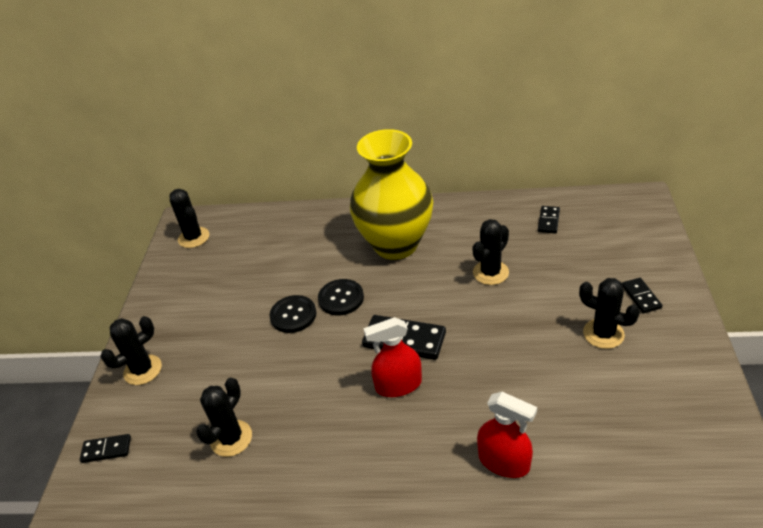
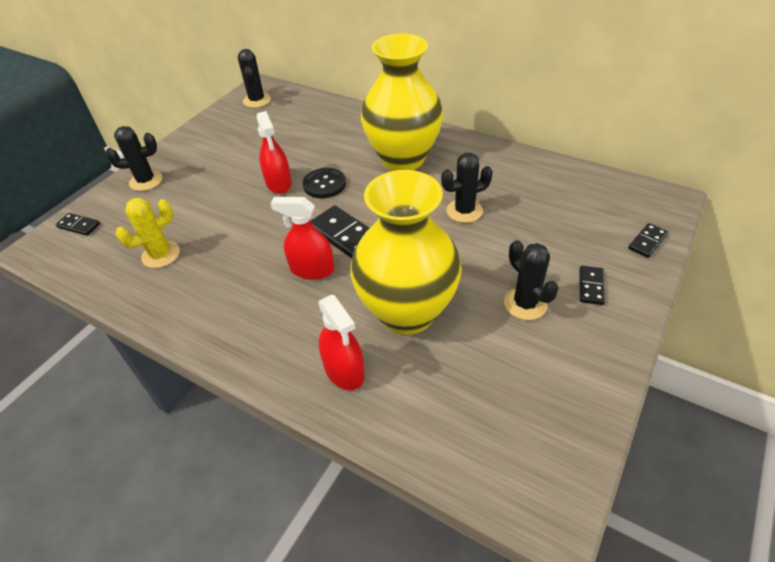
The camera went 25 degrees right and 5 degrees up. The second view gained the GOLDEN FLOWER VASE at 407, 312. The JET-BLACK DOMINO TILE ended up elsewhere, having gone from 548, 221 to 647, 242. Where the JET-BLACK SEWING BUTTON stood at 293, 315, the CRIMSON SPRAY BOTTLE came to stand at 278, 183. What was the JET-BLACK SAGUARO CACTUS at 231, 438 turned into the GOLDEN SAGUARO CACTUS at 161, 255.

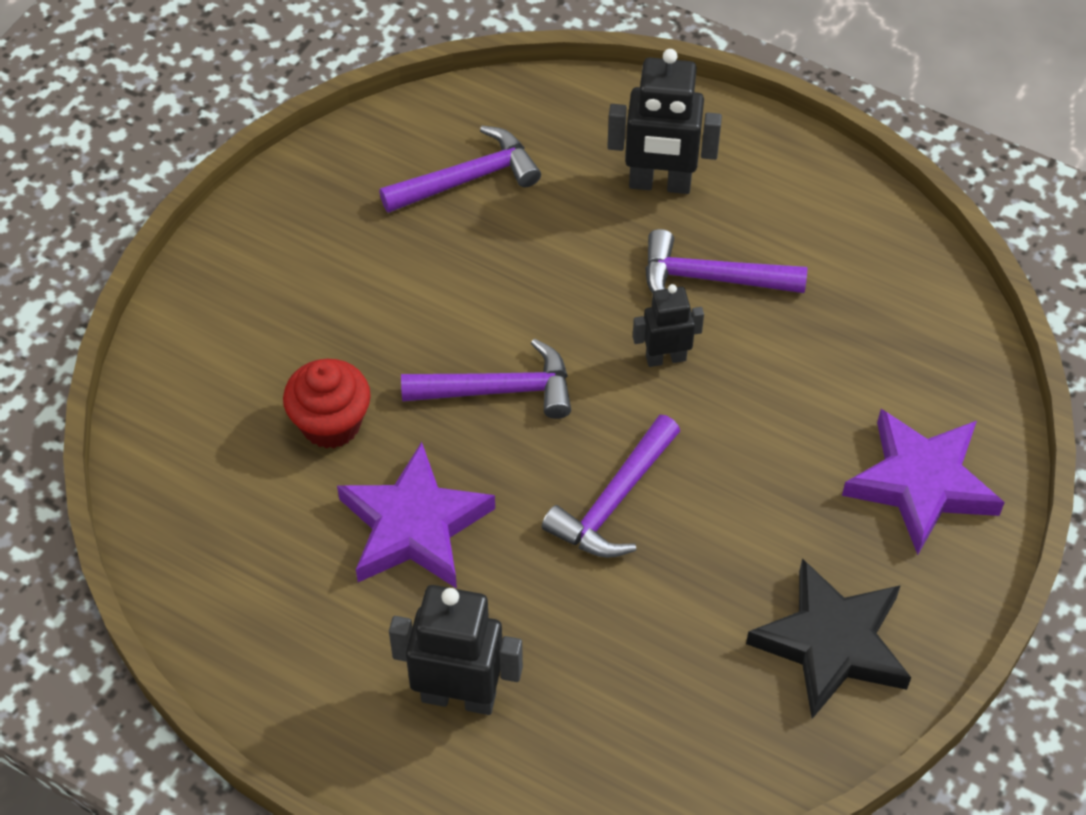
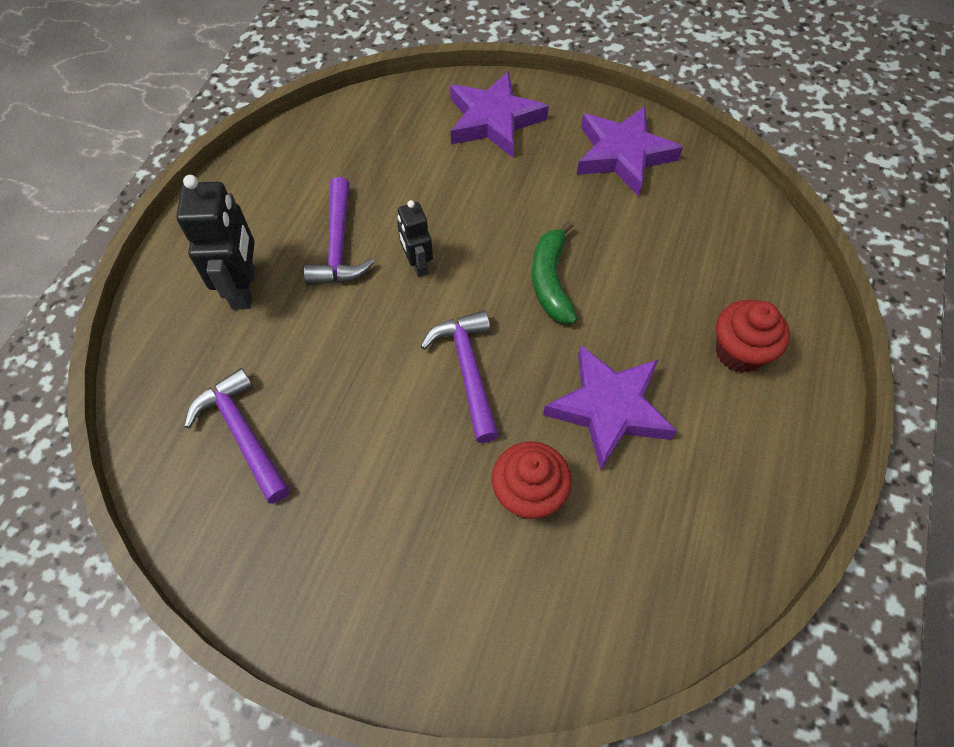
The camera went 100 degrees left and 5 degrees up. Where the JET-BLACK ROBOT stood at 459, 696, the CRIMSON CUPCAKE came to stand at 739, 352. Where the VIOLET HAMMER stood at 614, 501, the GREEN BANANA came to stand at 550, 281. What was the JET-BLACK STAR at 832, 643 turned into the VIOLET STAR at 623, 154.

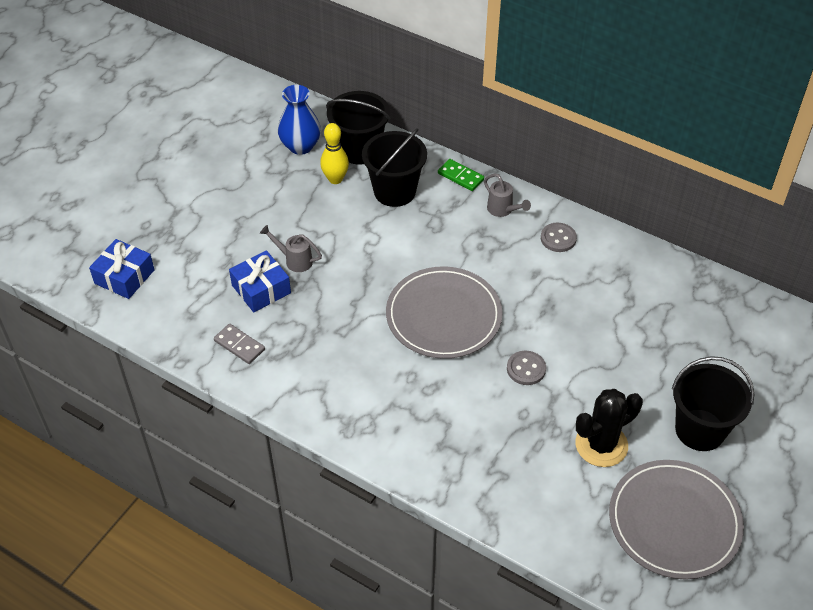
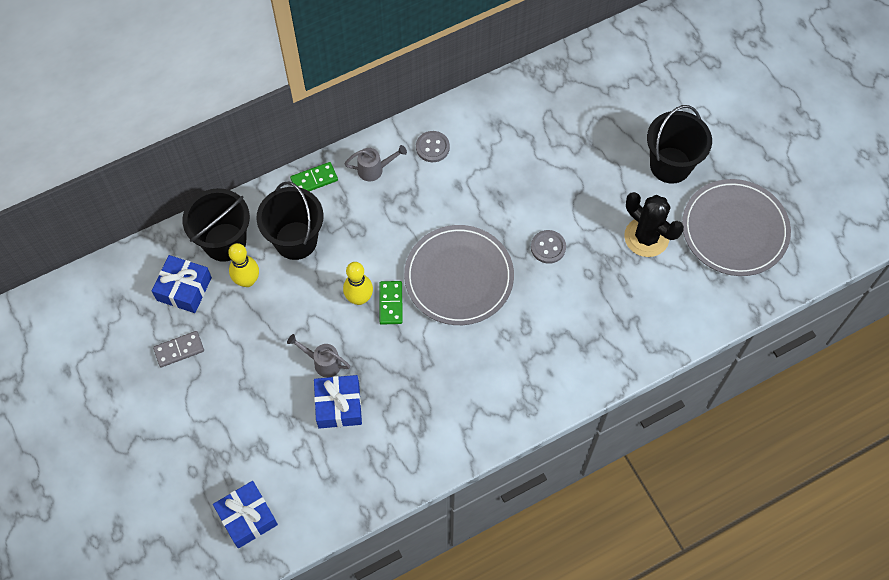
The camera went 60 degrees left and 15 degrees up. The second view gained the GOLDEN SKITTLE at 359, 298. The second view gained the GREEN DOMINO TILE at 391, 303. The ASH-GREY DOMINO TILE ended up elsewhere, having gone from 239, 345 to 179, 350. Where the COBALT FLOWER VASE stood at 300, 146, the COBALT WRAPPED GIFT came to stand at 184, 289. The ASH-GREY WATERING POT at 294, 260 ended up facing another way, 60 degrees clockwise from before. The JET-BLACK SAGUARO CACTUS at 601, 445 ended up facing another way, 45 degrees counterclockwise from before.

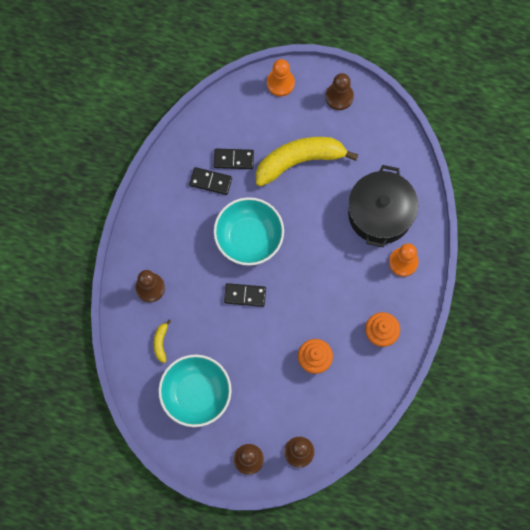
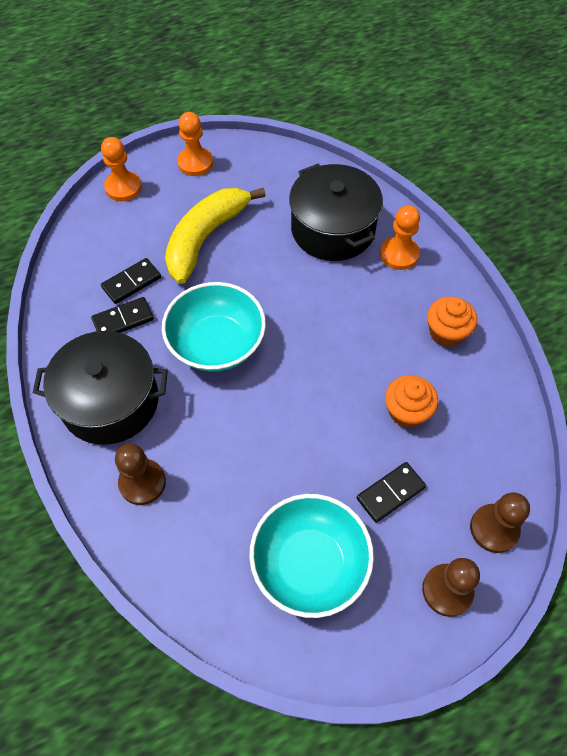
The camera went 40 degrees left and 15 degrees down. The second view lost the GOLDEN BANANA at 161, 342. The second view gained the JET-BLACK STOCKPOT at 110, 401. The JET-BLACK DOMINO TILE ended up elsewhere, having gone from 245, 295 to 390, 493. What was the RUSSET CHESS PAWN at 339, 97 turned into the BRIGHT ORANGE CHESS PAWN at 195, 163.

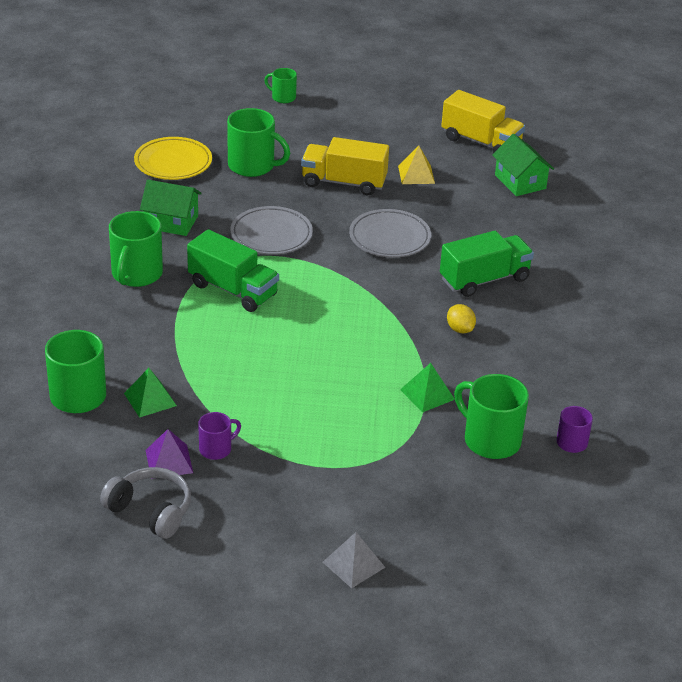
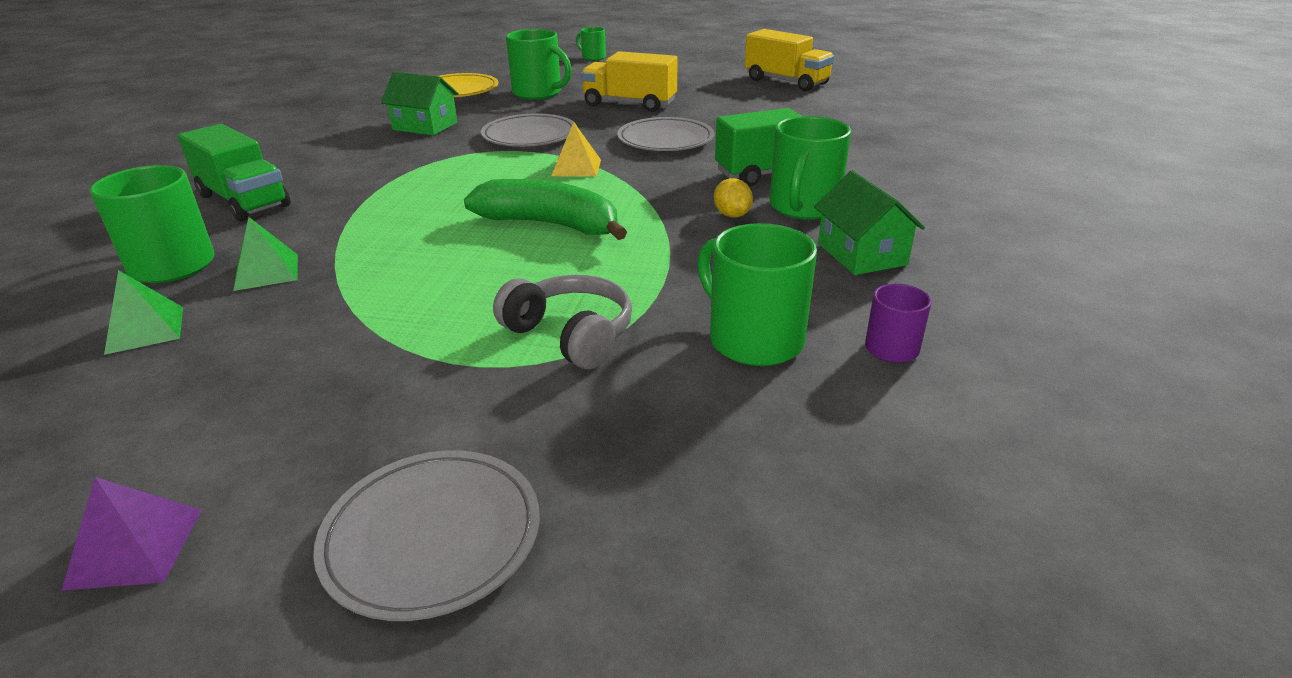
The camera went 10 degrees right and 5 degrees down. The second view lost the VIOLET TEA MUG at 216, 449. The second view gained the GREEN BANANA at 550, 225. The ASH-GREY HEADSET ended up elsewhere, having gone from 150, 511 to 570, 335. The GREEN TEA MUG ended up elsewhere, having gone from 136, 274 to 803, 207. The VIOLET PYRAMID ended up elsewhere, having gone from 169, 461 to 135, 548. The GREEN LORRY ended up elsewhere, having gone from 233, 290 to 243, 201. The GOLDEN PYRAMID ended up elsewhere, having gone from 416, 174 to 576, 167. The GREEN PYRAMID ended up elsewhere, having gone from 427, 394 to 145, 329. The GREEN TOY HOUSE ended up elsewhere, having gone from 520, 182 to 861, 254. Where the ASH-GREY PYRAMID stood at 353, 564, the ASH-GREY PLATE came to stand at 432, 537.

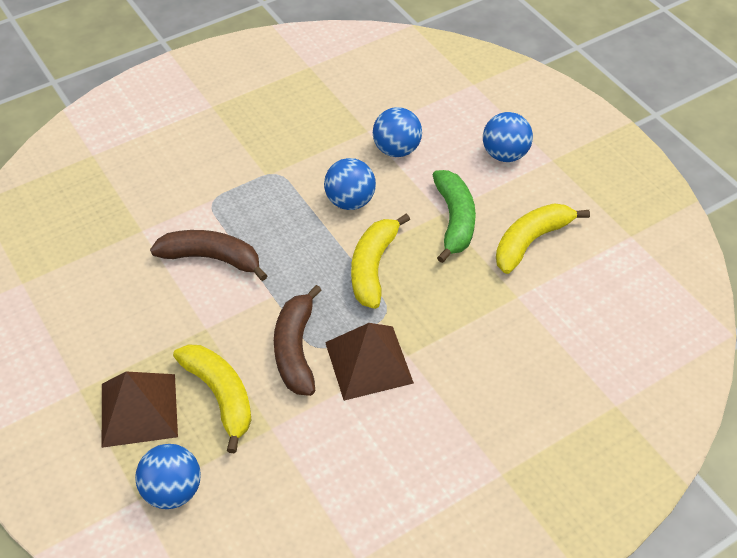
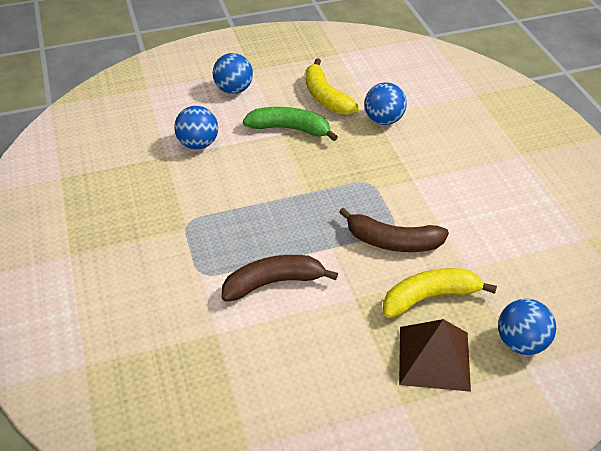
The camera went 75 degrees left and 5 degrees down. The second view lost the RUSSET PYRAMID at 368, 362. The second view lost the GOLDEN BANANA at 373, 267. The COBALT BALL ended up elsewhere, having gone from 350, 201 to 383, 120. The RUSSET BANANA at 212, 258 ended up facing another way, 45 degrees clockwise from before.

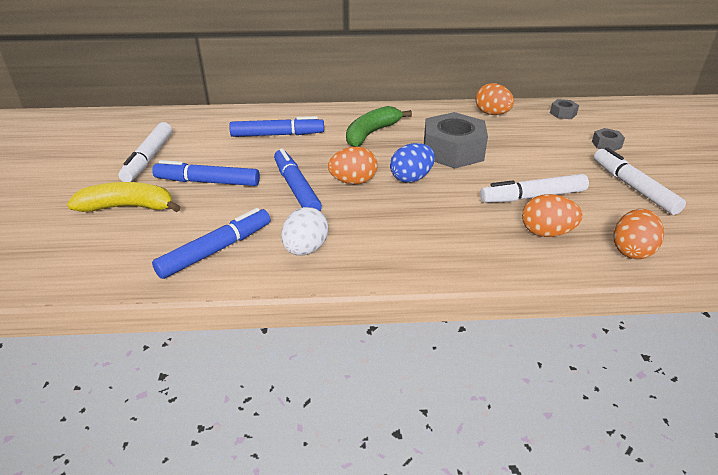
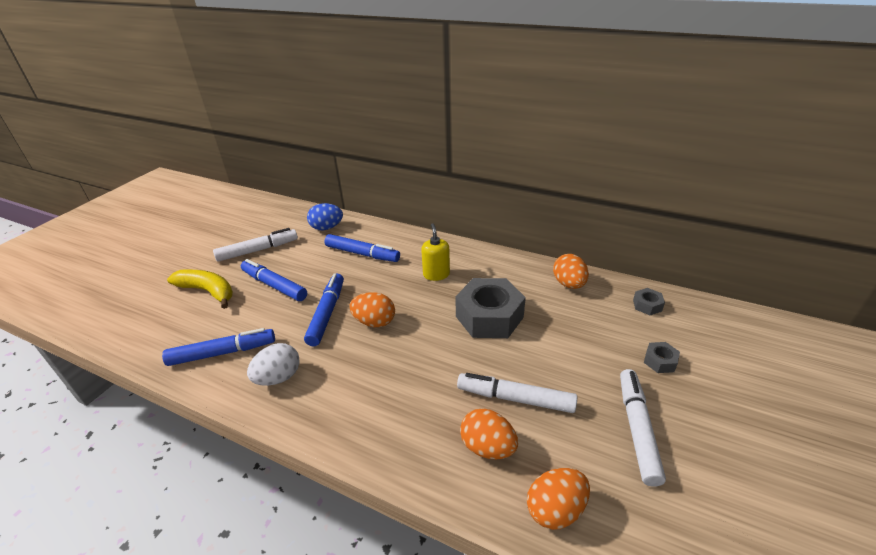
The camera went 30 degrees right and 0 degrees up. The COBALT EGG SHAPE ended up elsewhere, having gone from 411, 178 to 327, 228. Where the GREEN BANANA stood at 371, 133, the GOLDEN SOAP DISPENSER came to stand at 436, 274. The PURE WHITE MARKER at 148, 158 ended up facing another way, 150 degrees counterclockwise from before.

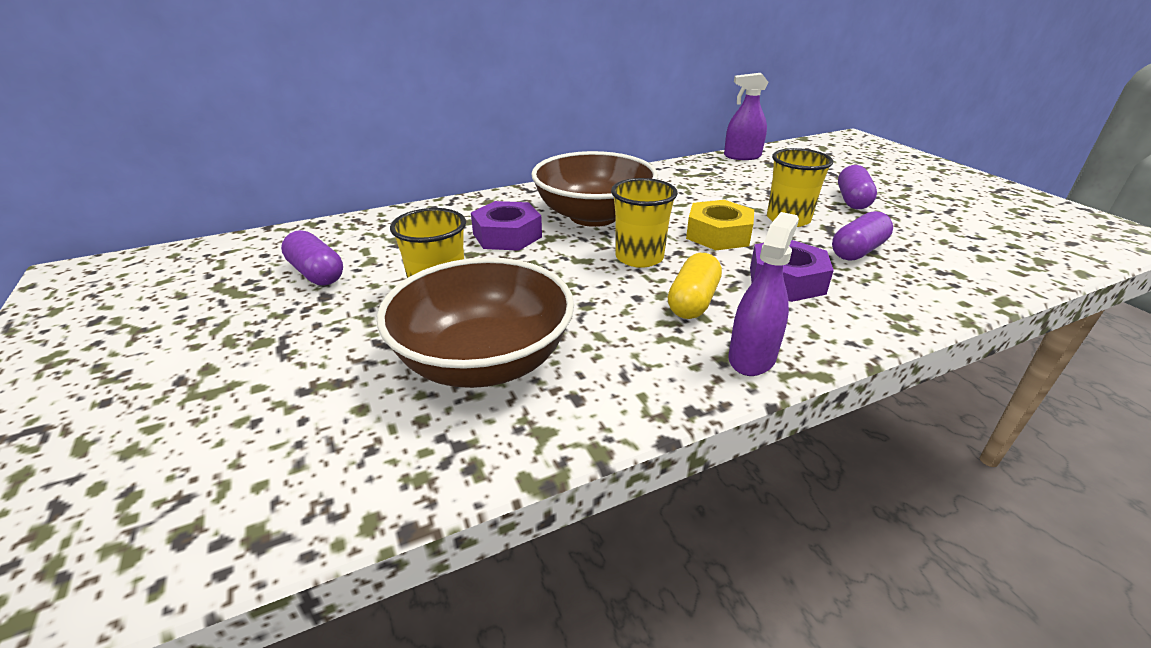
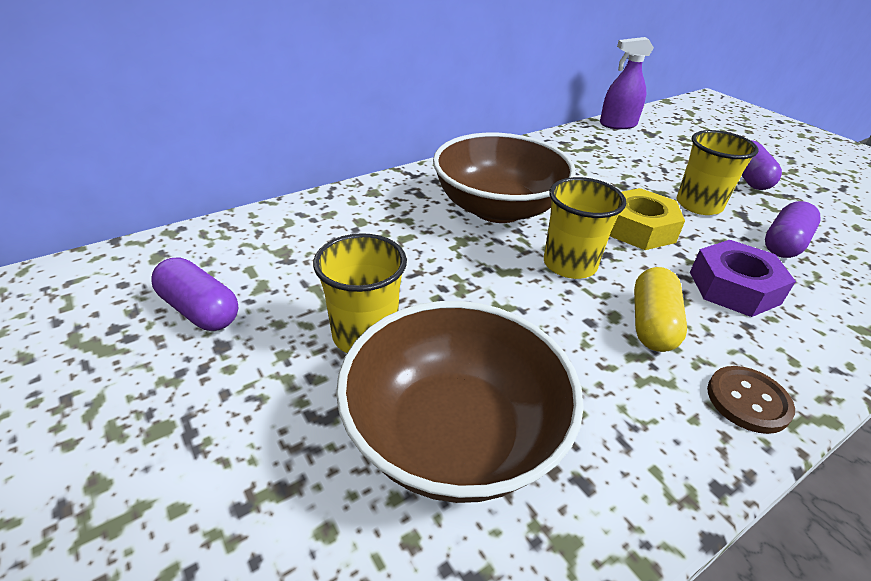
The camera went 10 degrees left and 5 degrees up. The second view lost the VIOLET HEX NUT at 507, 235. Where the VIOLET SPRAY BOTTLE stood at 752, 357, the RUSSET SEWING BUTTON came to stand at 748, 401.

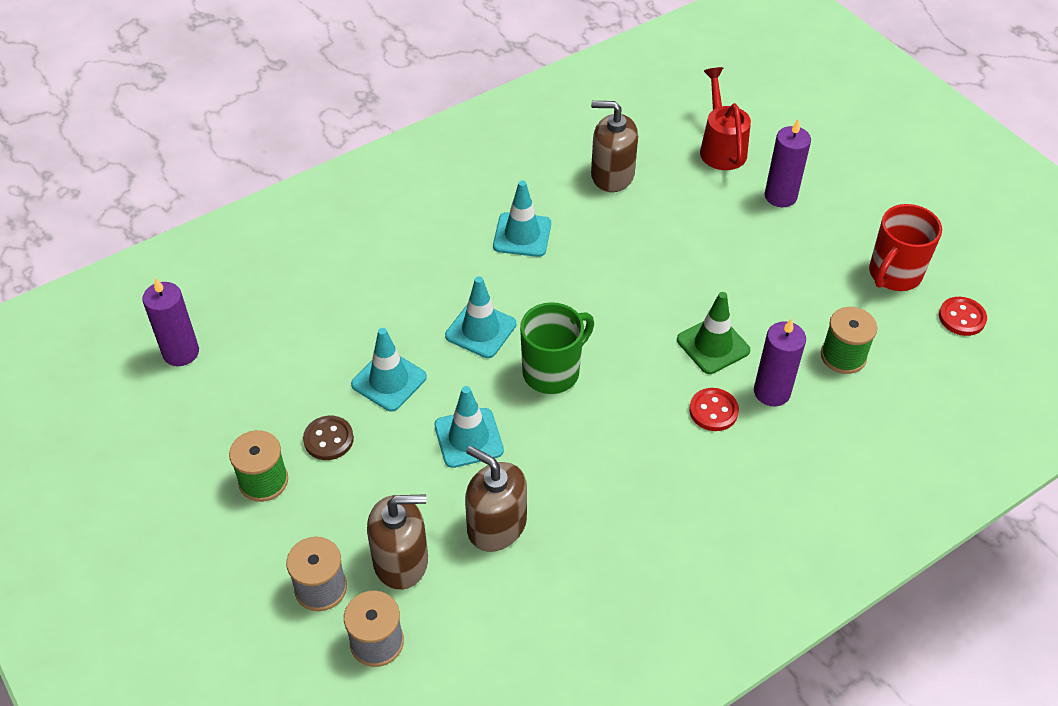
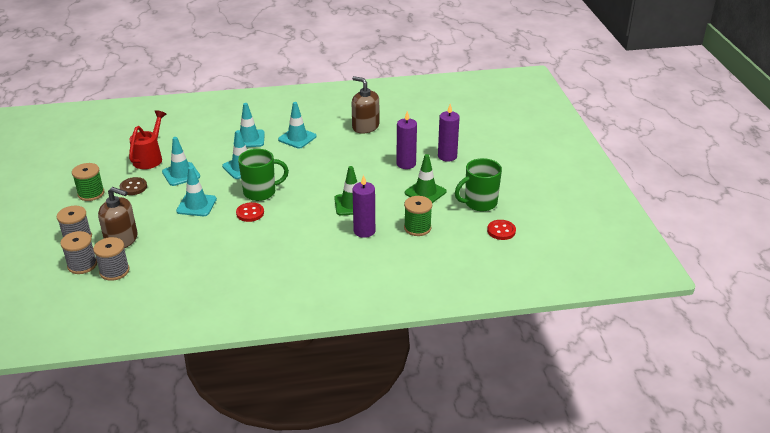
The camera went 25 degrees right and 15 degrees down. The second view lost the RUSSET SOAP DISPENSER at 496, 525. The second view gained the ASH-GREY SPOOL at 114, 271. The second view gained the AQUA ROAD CONE at 249, 139. The second view gained the GREEN ROAD CONE at 425, 192. The VIOLET CANDLE ended up elsewhere, having gone from 181, 352 to 406, 164. The CRIMSON SEWING BUTTON ended up elsewhere, having gone from 713, 411 to 250, 213. The CRIMSON WATERING POT ended up elsewhere, having gone from 721, 147 to 150, 158. What was the CRIMSON TEA MUG at 894, 274 turned into the GREEN TEA MUG at 479, 203.

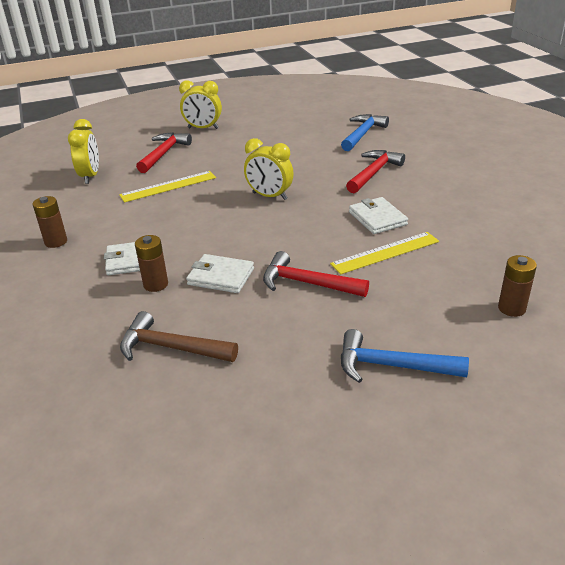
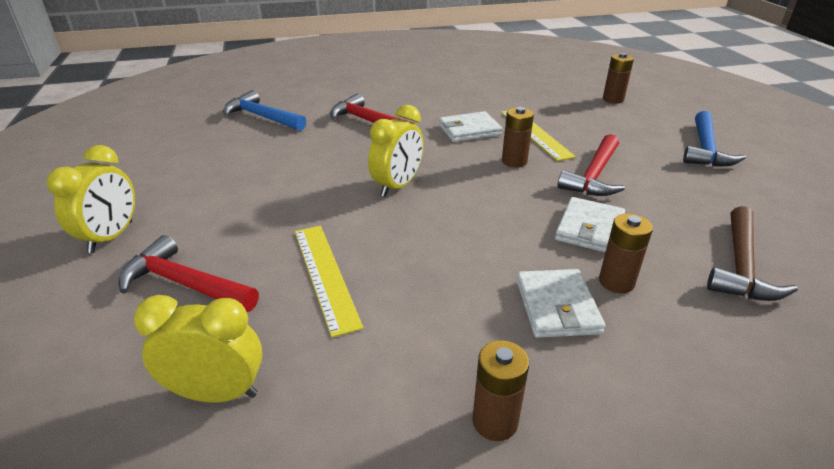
The camera went 85 degrees left and 0 degrees up. The second view gained the RUSSET POWER CELL at 514, 161.

